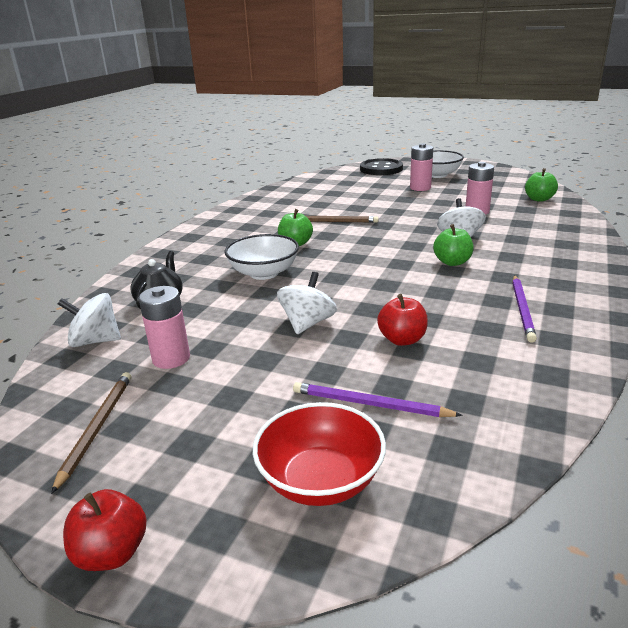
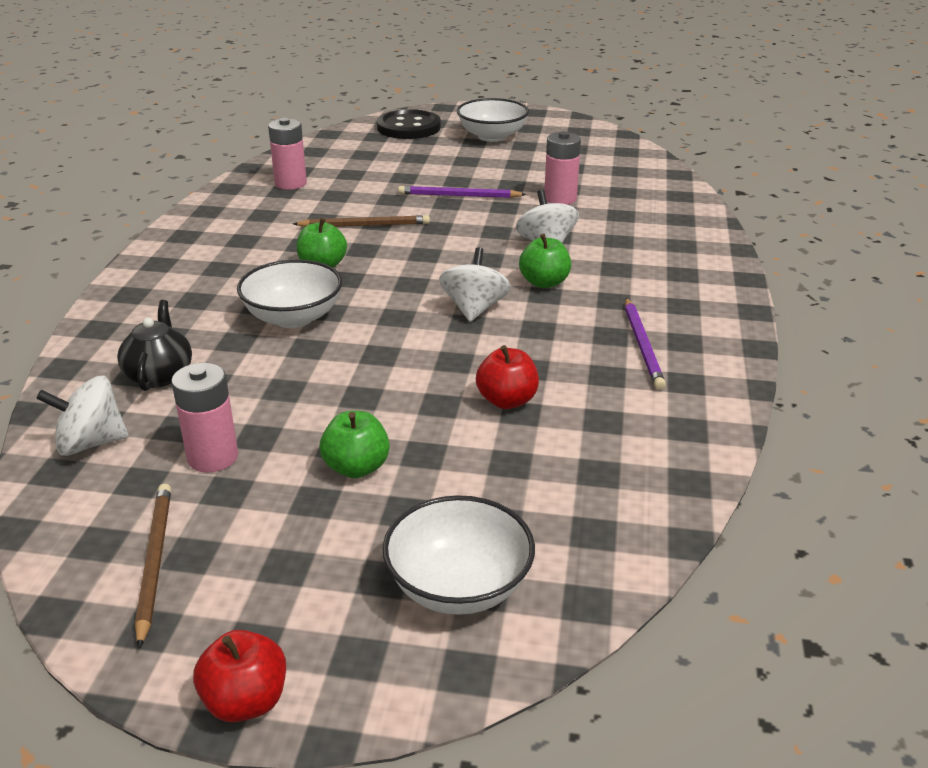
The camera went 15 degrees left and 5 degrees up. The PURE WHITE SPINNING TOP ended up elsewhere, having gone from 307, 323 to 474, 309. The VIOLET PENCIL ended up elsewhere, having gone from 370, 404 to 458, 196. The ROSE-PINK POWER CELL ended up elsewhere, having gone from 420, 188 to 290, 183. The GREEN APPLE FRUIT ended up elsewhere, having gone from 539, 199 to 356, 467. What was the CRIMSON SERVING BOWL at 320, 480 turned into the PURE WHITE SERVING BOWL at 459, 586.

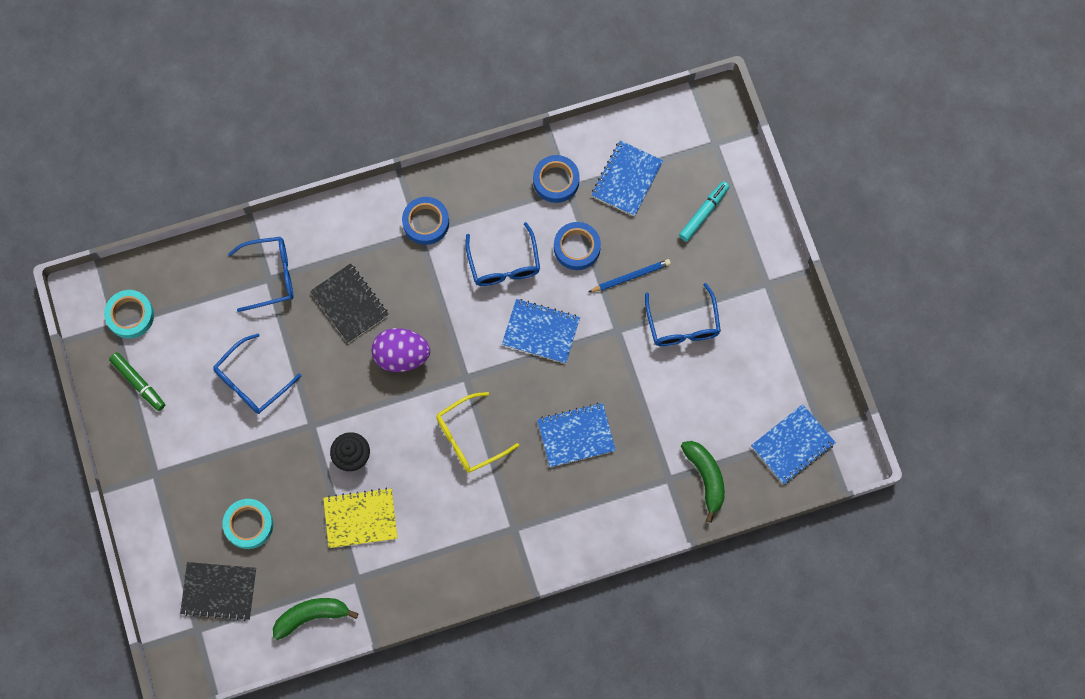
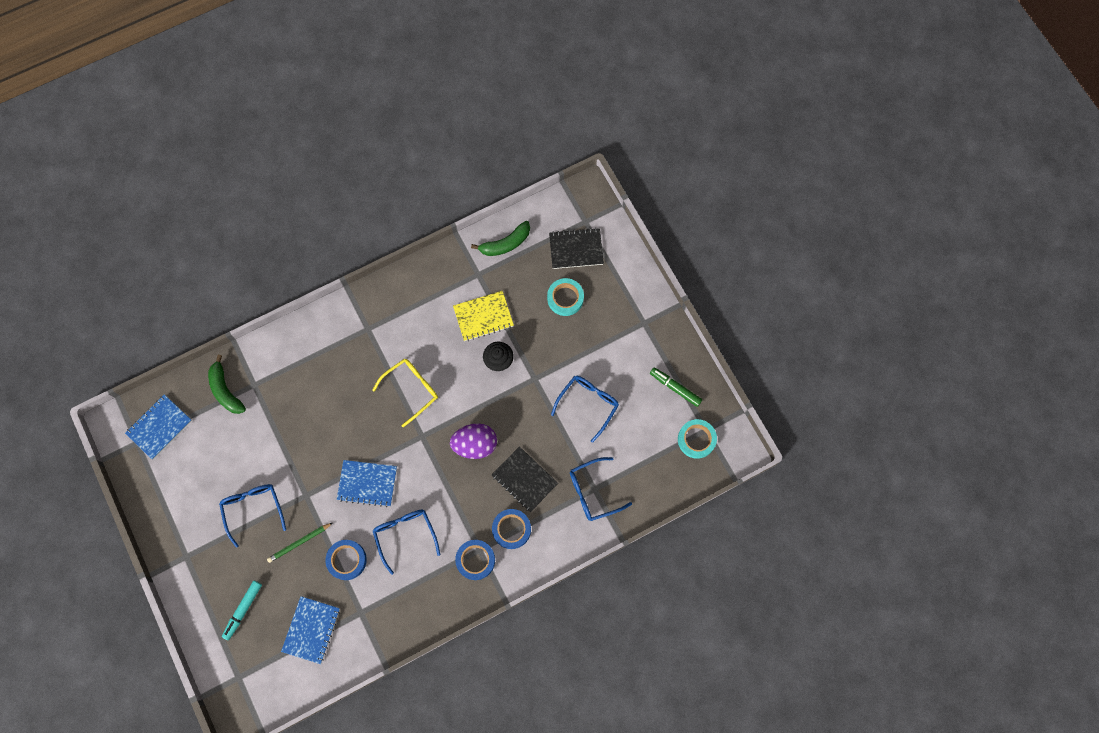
The camera went 170 degrees right and 0 degrees up. The second view lost the COBALT NOTEPAD at 576, 435. The COBALT ROLL OF TAPE ended up elsewhere, having gone from 556, 181 to 511, 529. What was the COBALT PENCIL at 630, 277 turned into the GREEN PENCIL at 299, 542.

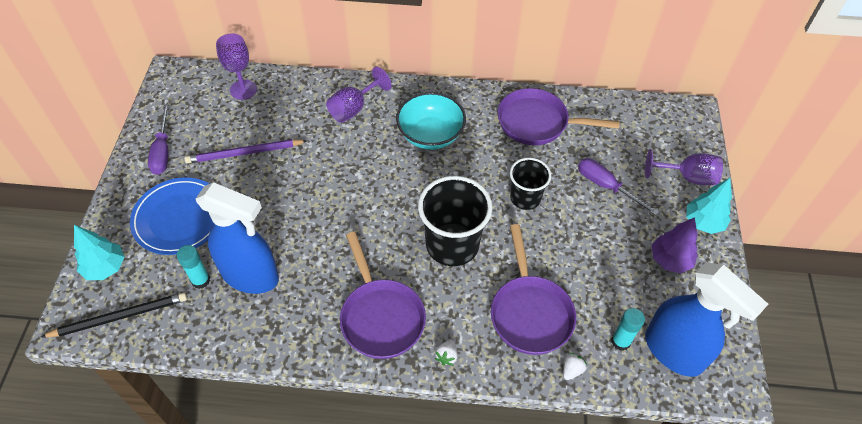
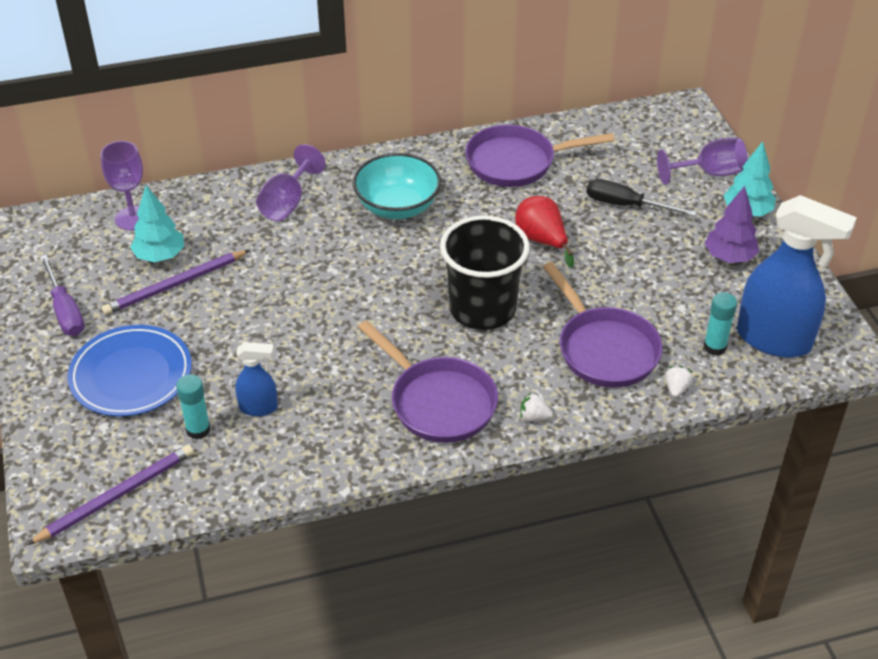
The camera went 20 degrees left and 10 degrees down. The AQUA FIR TREE ended up elsewhere, having gone from 105, 268 to 160, 256. Where the JET-BLACK TUMBLER stood at 525, 198, the CRIMSON TOY PEAR came to stand at 541, 240. What was the JET-BLACK PENCIL at 120, 317 turned into the VIOLET PENCIL at 117, 496. What was the VIOLET SCREWDRIVER at 606, 186 turned into the JET-BLACK SCREWDRIVER at 626, 205. The PURE WHITE TOY STRAWBERRY at 446, 356 ended up facing another way, 105 degrees clockwise from before. The size of the COBALT SPRAY BOTTLE at 251, 276 changed by a factor of 0.49.

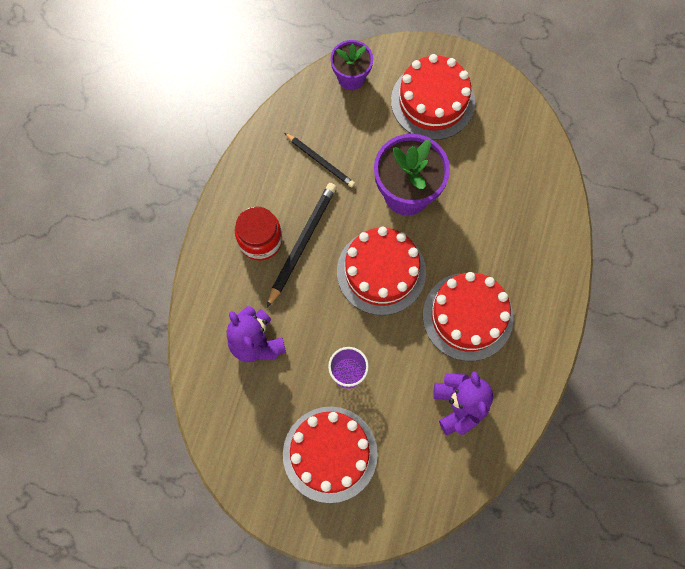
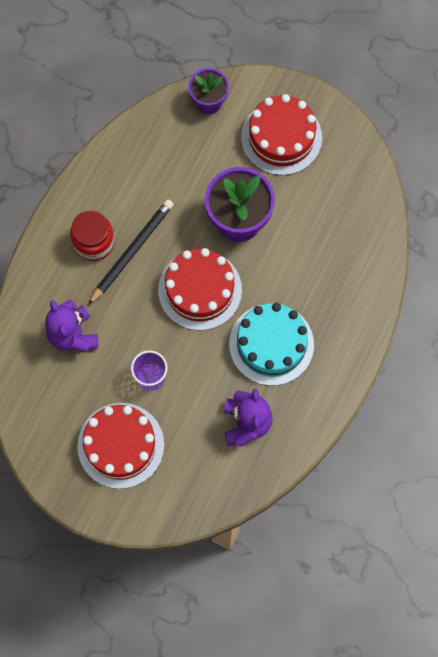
The camera went 10 degrees right and 0 degrees up. The second view lost the JET-BLACK PENCIL at 320, 161. What was the CRIMSON GATEAU at 467, 316 turned into the AQUA GATEAU at 271, 344.

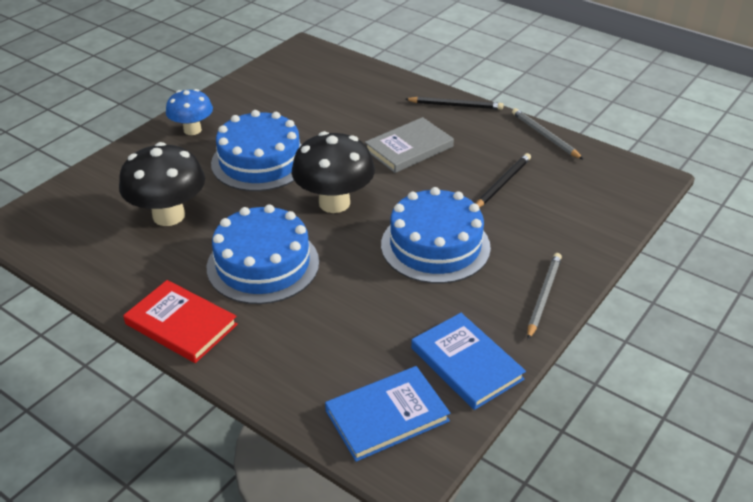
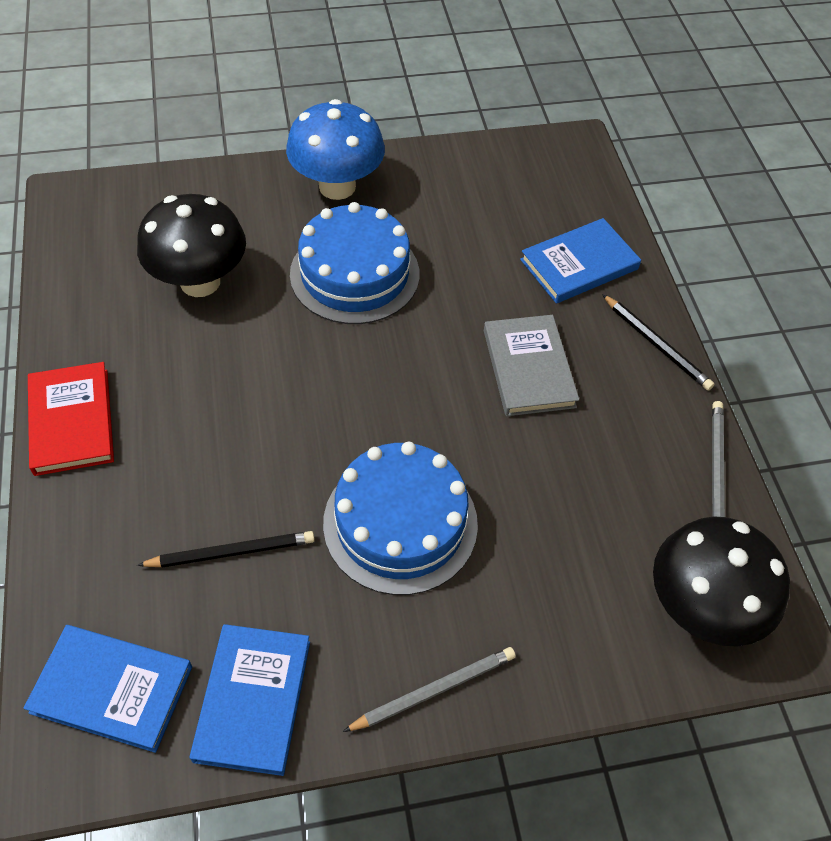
The camera went 40 degrees right and 15 degrees up. The second view lost the COBALT GATEAU at 263, 264. The second view gained the COBALT HARDBACK at 579, 264. The JET-BLACK MUSHROOM ended up elsewhere, having gone from 334, 203 to 700, 608. The JET-BLACK PENCIL ended up elsewhere, having gone from 502, 183 to 231, 552. The ASH-GREY HARDBACK at 409, 148 ended up facing another way, 75 degrees clockwise from before. The size of the COBALT MUSHROOM at 192, 130 changed by a factor of 1.58.

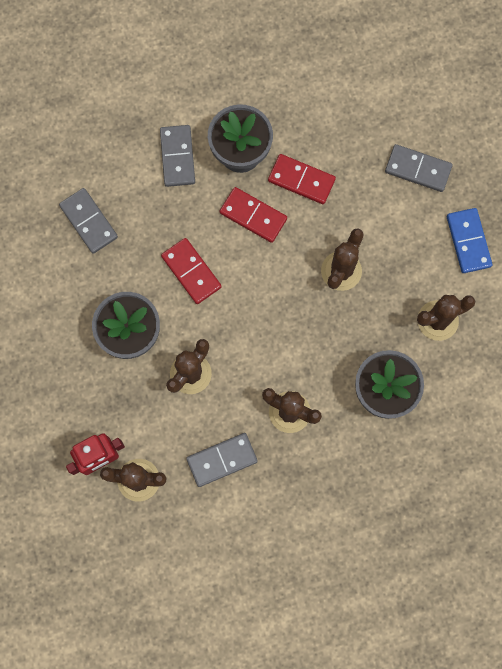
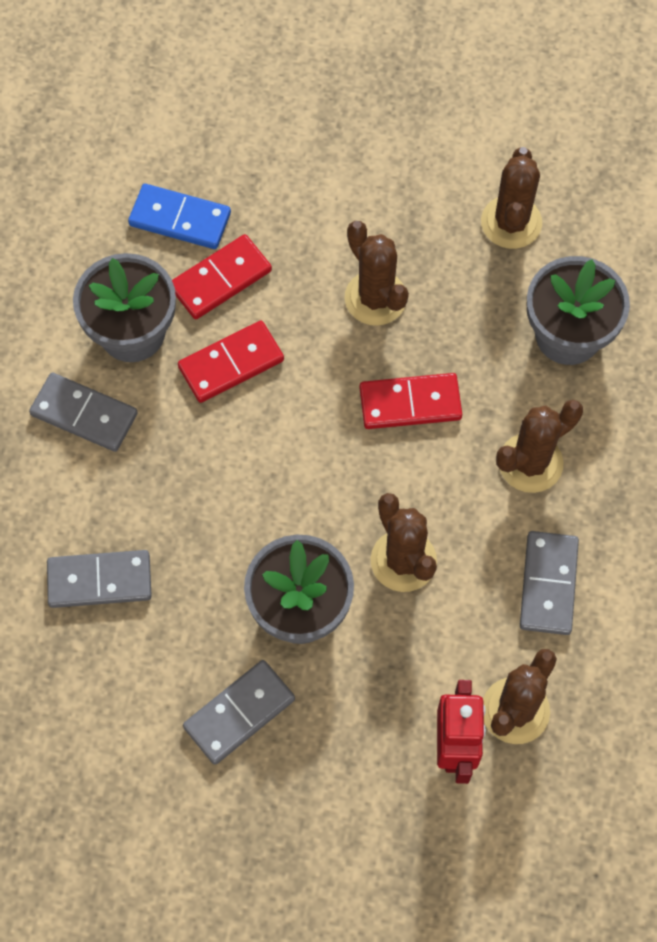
The camera went 60 degrees left and 10 degrees down. The CRIMSON DOMINO TILE ended up elsewhere, having gone from 191, 271 to 410, 403. The ASH-GREY DOMINO TILE ended up elsewhere, having gone from 418, 169 to 239, 713. The COBALT DOMINO TILE ended up elsewhere, having gone from 468, 241 to 180, 219.

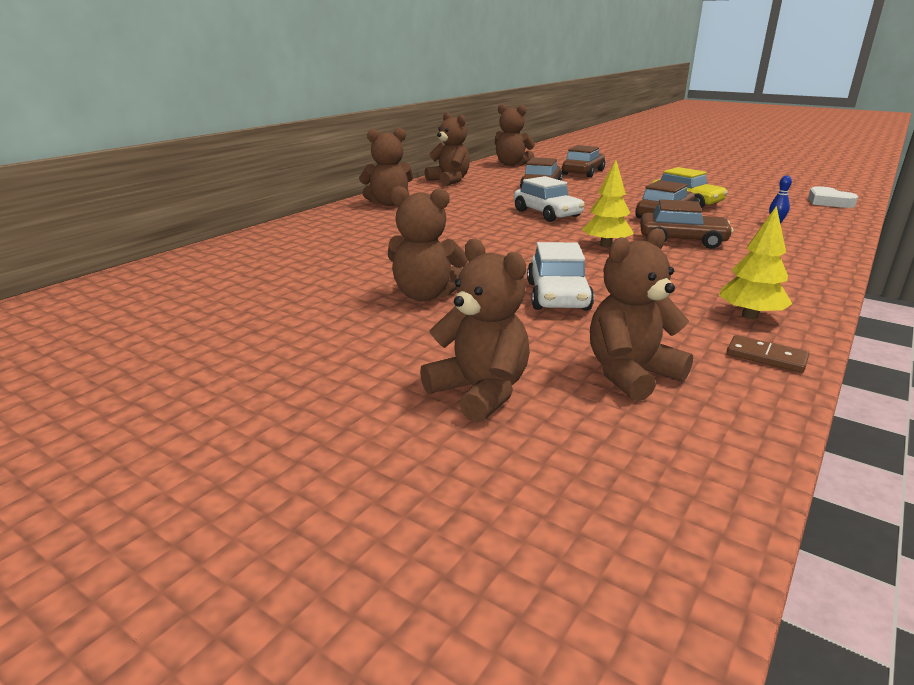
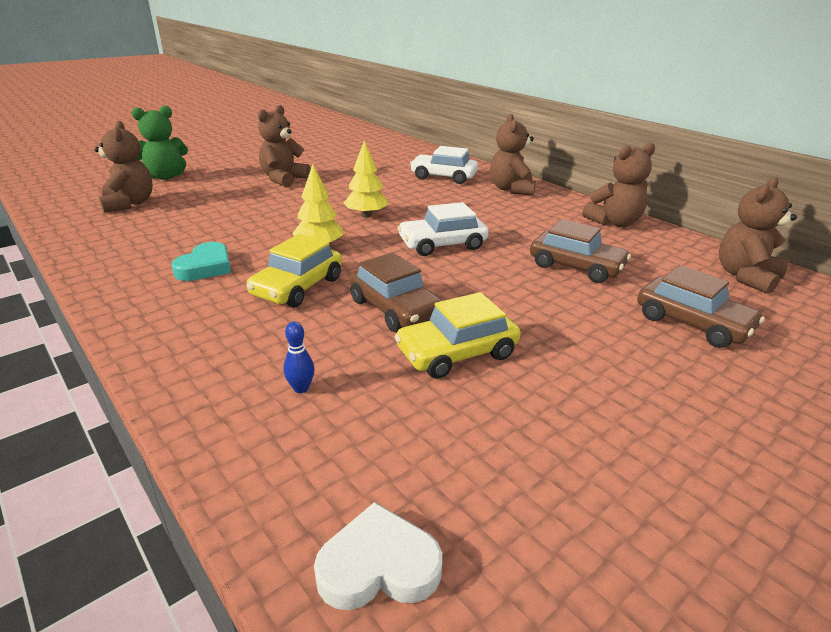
The camera went 105 degrees right and 5 degrees up. The second view lost the RUSSET DOMINO TILE at 766, 357. The second view gained the AQUA LOVE HEART at 205, 267. The PURE WHITE CAR ended up elsewhere, having gone from 557, 296 to 443, 177. The GOLDEN FIR TREE ended up elsewhere, having gone from 750, 316 to 366, 215. What was the RUSSET TEDDY at 480, 392 turned into the GREEN TEDDY at 166, 177. What was the RUSSET CAR at 682, 240 turned into the GOLDEN CAR at 297, 287.

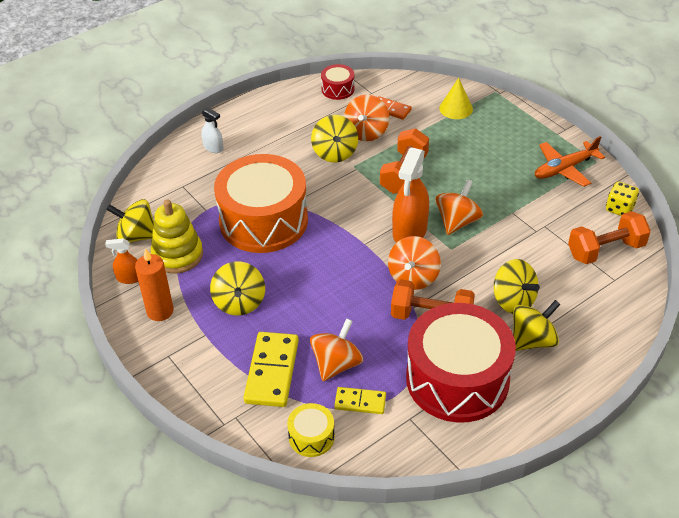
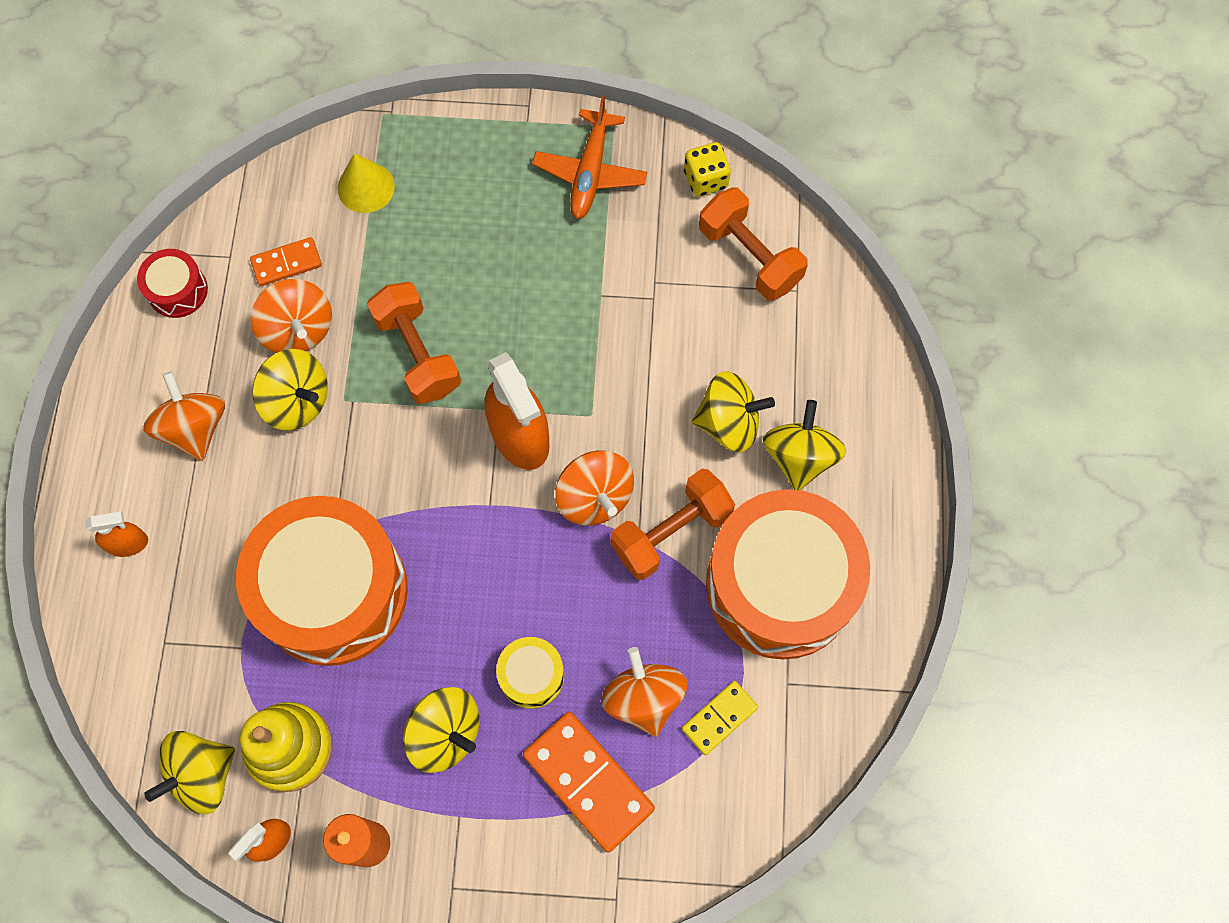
The camera went 50 degrees left and 25 degrees up. The GOLDEN TOY DRUM ended up elsewhere, having gone from 311, 437 to 531, 675. The BRIGHT ORANGE SPINNING TOP ended up elsewhere, having gone from 457, 222 to 194, 428. What was the PURE WHITE SPRAY BOTTLE at 213, 148 turned into the BRIGHT ORANGE SPRAY BOTTLE at 128, 543. What was the GOLDEN DOMINO TILE at 272, 371 turned into the BRIGHT ORANGE DOMINO TILE at 588, 782. What was the CRIMSON TOY DRUM at 457, 379 turned into the BRIGHT ORANGE TOY DRUM at 780, 585. The BRIGHT ORANGE FREE WEIGHT at 605, 250 ended up facing another way, 60 degrees counterclockwise from before.

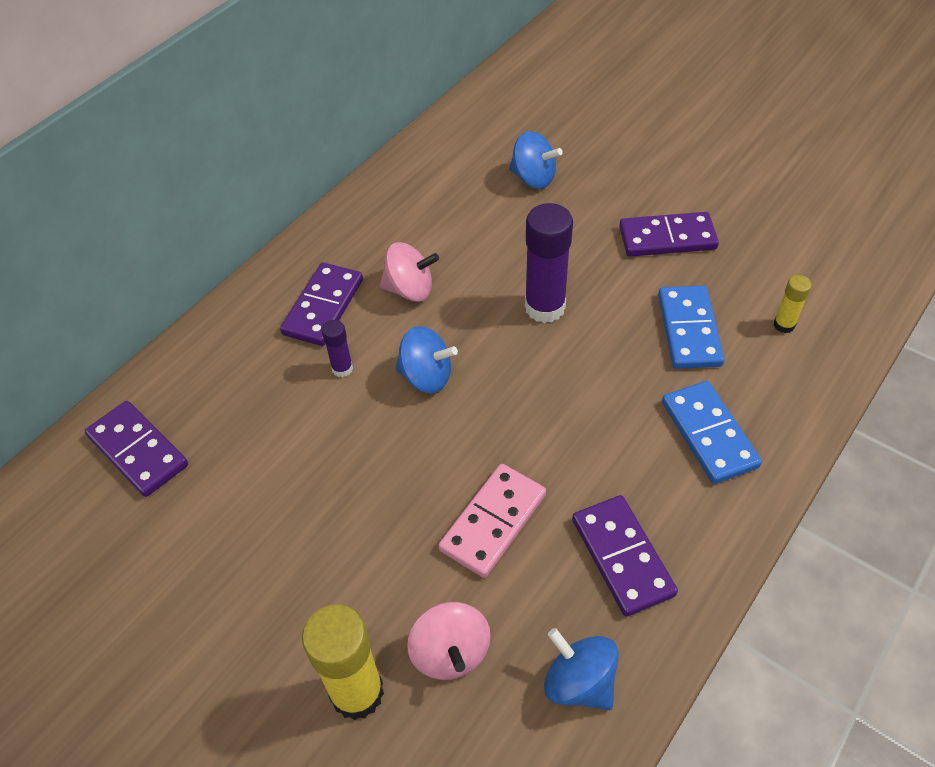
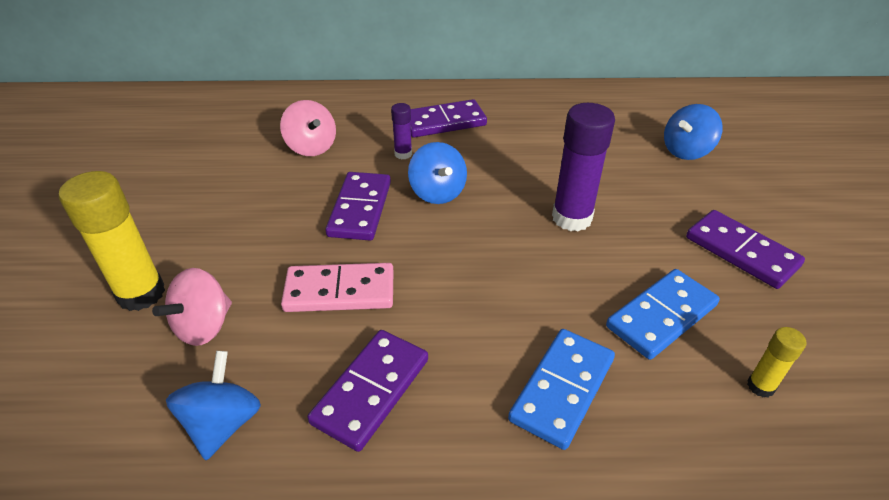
The camera went 50 degrees right and 10 degrees down. The VIOLET DOMINO TILE ended up elsewhere, having gone from 138, 451 to 360, 209. The ROSE-PINK SPINNING TOP ended up elsewhere, having gone from 410, 289 to 311, 147. The COBALT SPINNING TOP at 533, 178 ended up facing another way, 60 degrees clockwise from before.

